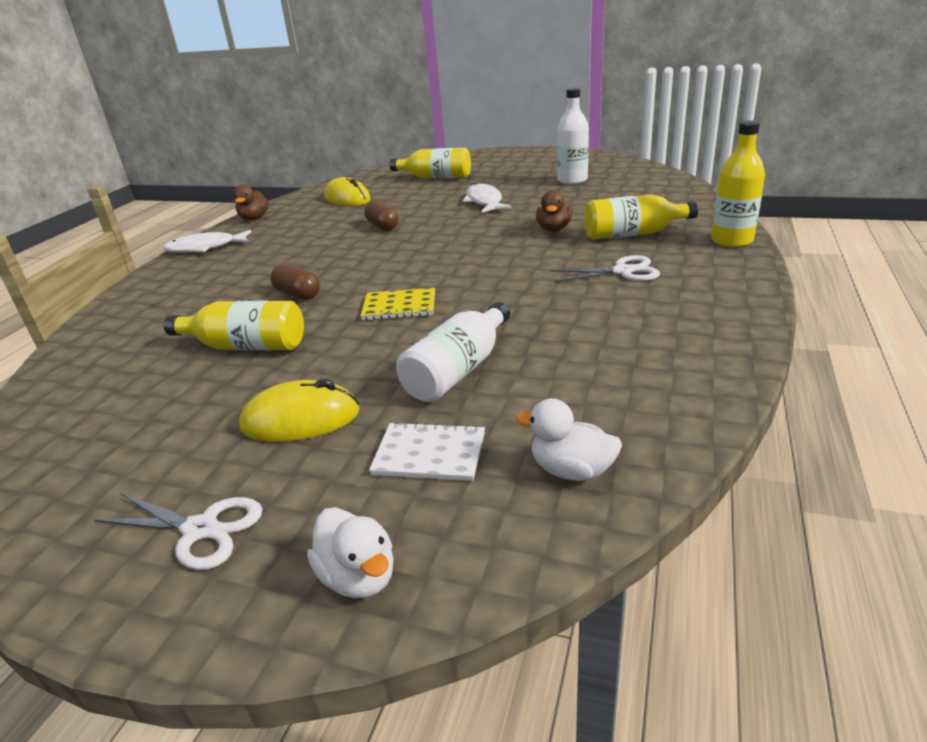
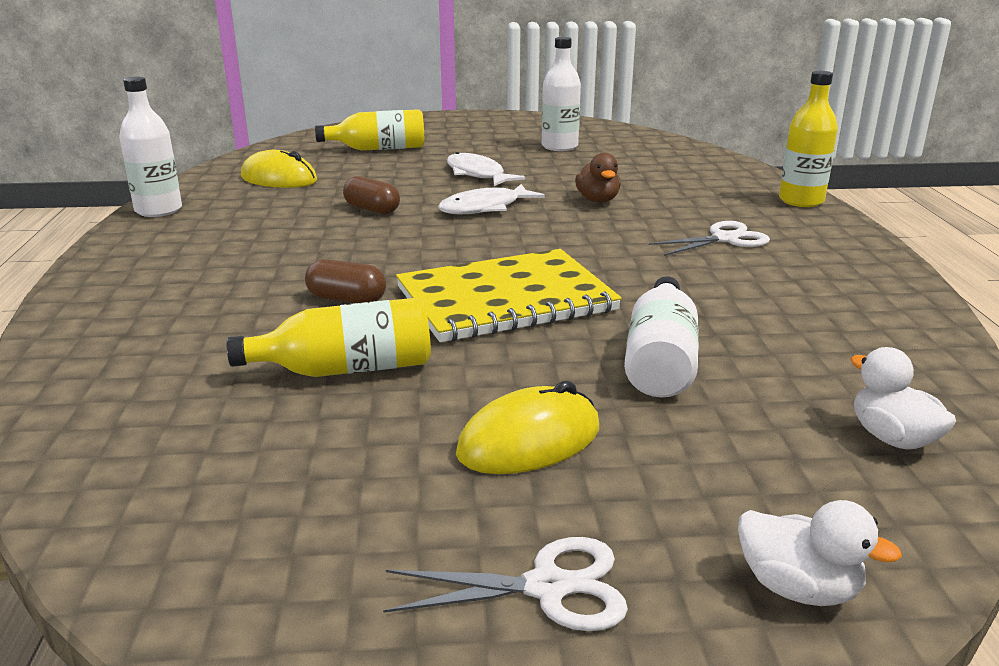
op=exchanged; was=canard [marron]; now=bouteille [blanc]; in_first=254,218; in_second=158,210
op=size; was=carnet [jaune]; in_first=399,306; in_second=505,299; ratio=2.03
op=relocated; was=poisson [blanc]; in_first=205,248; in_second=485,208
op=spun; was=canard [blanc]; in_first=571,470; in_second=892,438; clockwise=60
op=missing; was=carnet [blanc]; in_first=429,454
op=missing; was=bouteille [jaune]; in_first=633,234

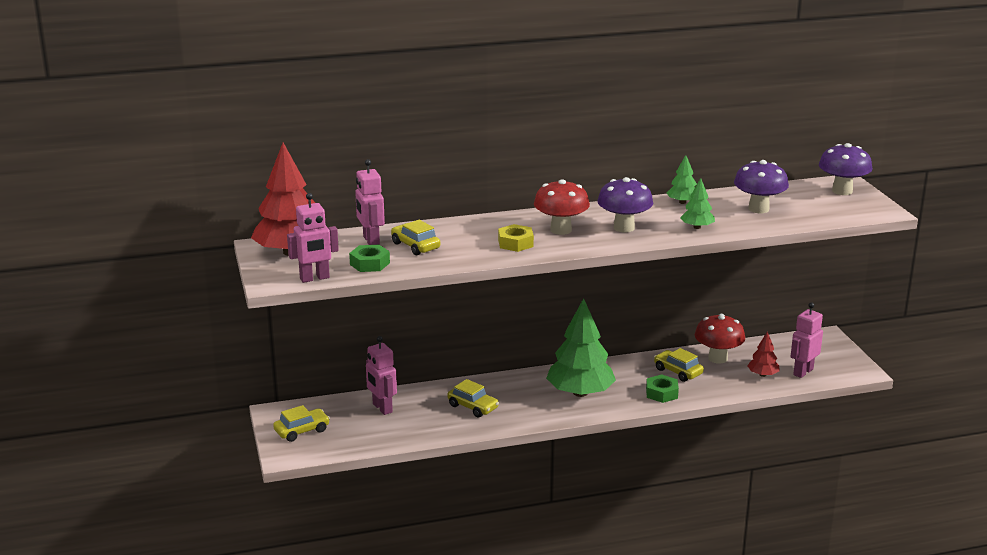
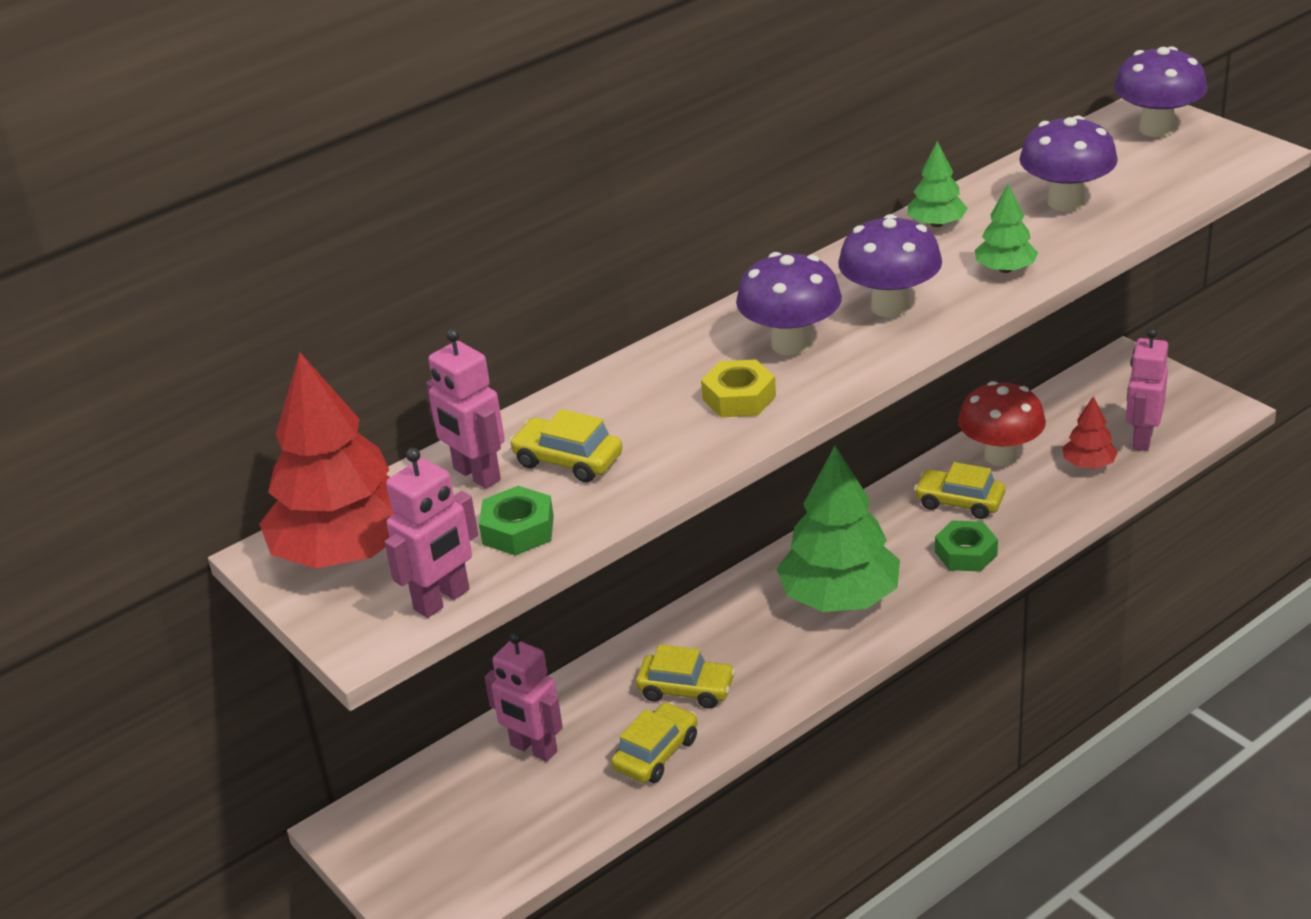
op=relocated; was=voiture [jaune]; in_first=302,431; in_second=656,753
op=colour; was=champignon [rouge]; now=champignon [violet]; in_first=561,230; in_second=791,344

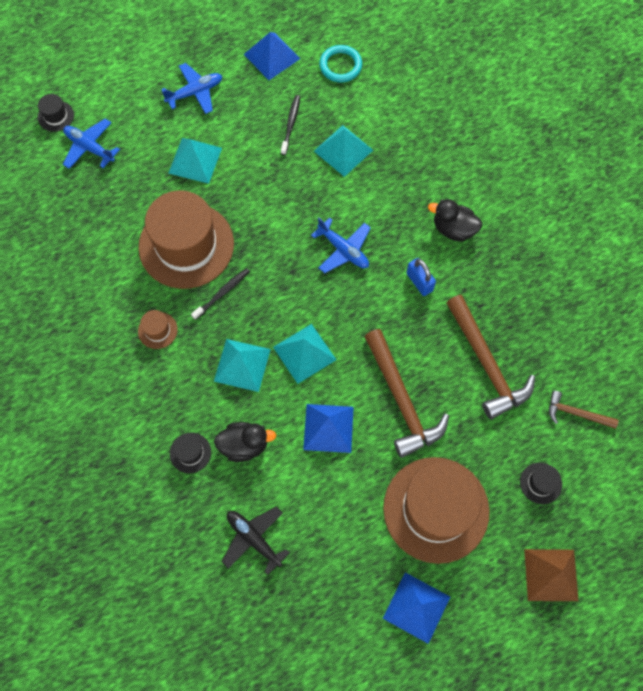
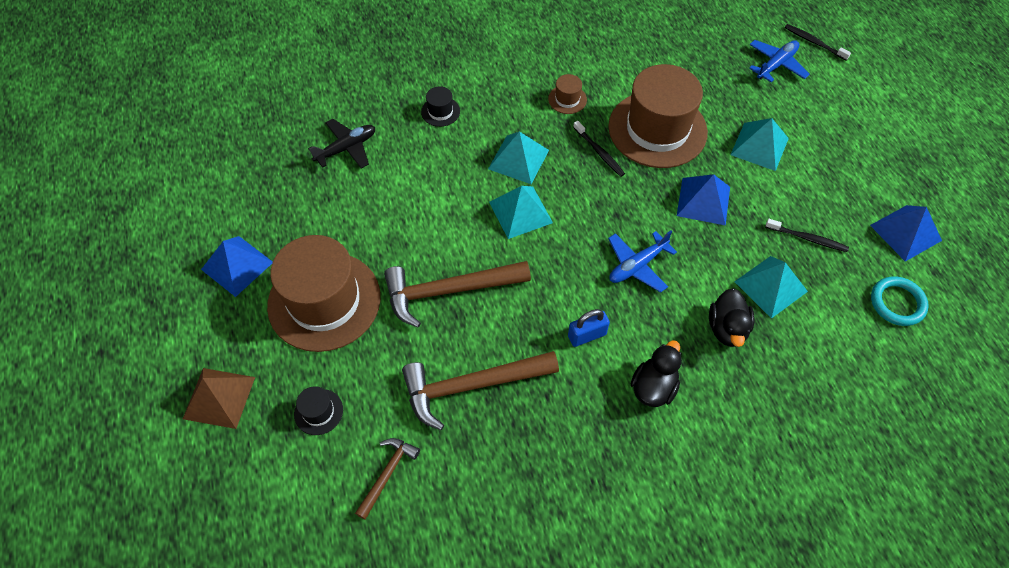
op=relocated; was=pyramide [bleu]; in_first=328,428; in_second=703,201
op=relocated; was=canard [noir]; in_first=244,445; in_second=727,328
op=exchanged; was=chapeau [noir]; now=brosse à dents [noir]; in_first=56,116; in_second=814,42
op=missing; was=avion [bleu]; in_first=195,92

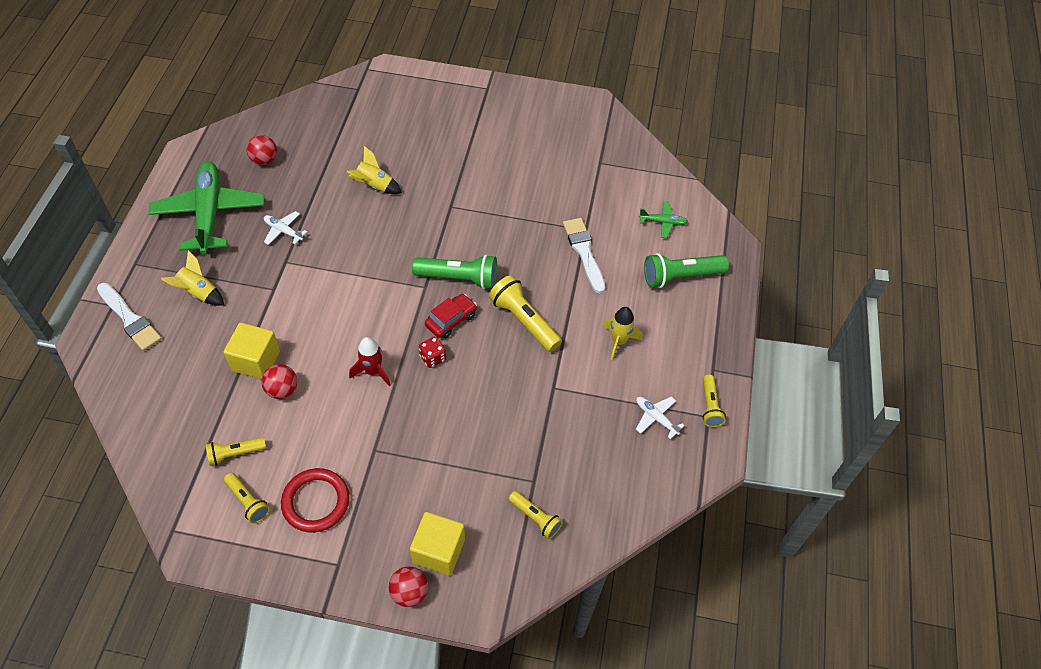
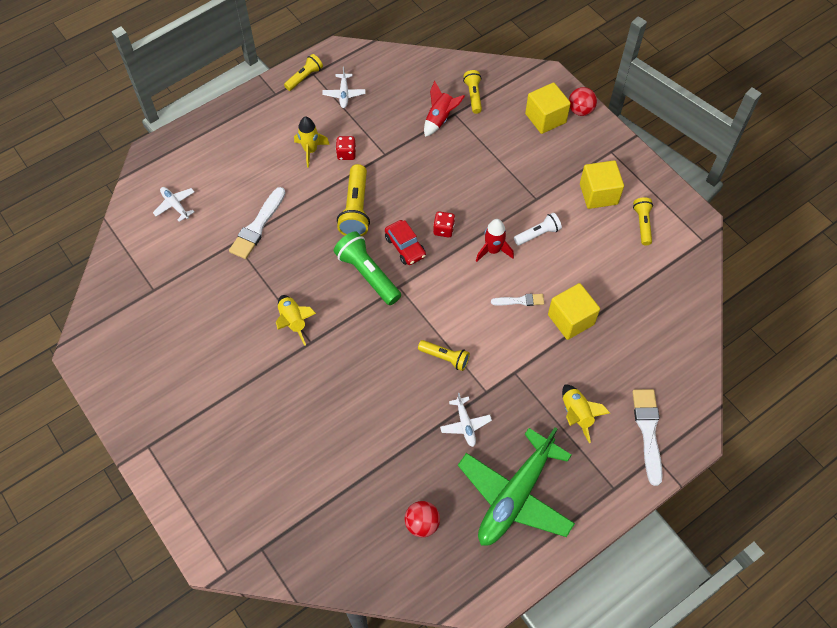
op=colour; was=avion [vert]; now=avion [blanc]; in_first=663,222; in_second=175,205
op=relocated; was=fusée [jaune]; in_first=374,185; in_second=293,322
op=appeared; now=dé [rouge]; in_second=346,154
op=spun; was=voiture [rouge]; in_first=451,320; in_second=405,247; clockwise=-120
op=relocated; was=lampe de poche [jaune]; in_first=235,453; in_second=445,358
op=appeared; now=fusée [rouge]; in_second=440,119
op=appeared; now=pinceau [blanc]; in_second=520,301
op=appeared; now=lampe de poche [blanc]; in_second=538,234
op=exchanged; was=anneau [rouge]; now=cube [jaune]; in_first=316,502; in_second=598,194
op=missing; was=balle [rouge]; in_first=282,390
op=missing; was=lampe de poche [vert]; in_first=680,276

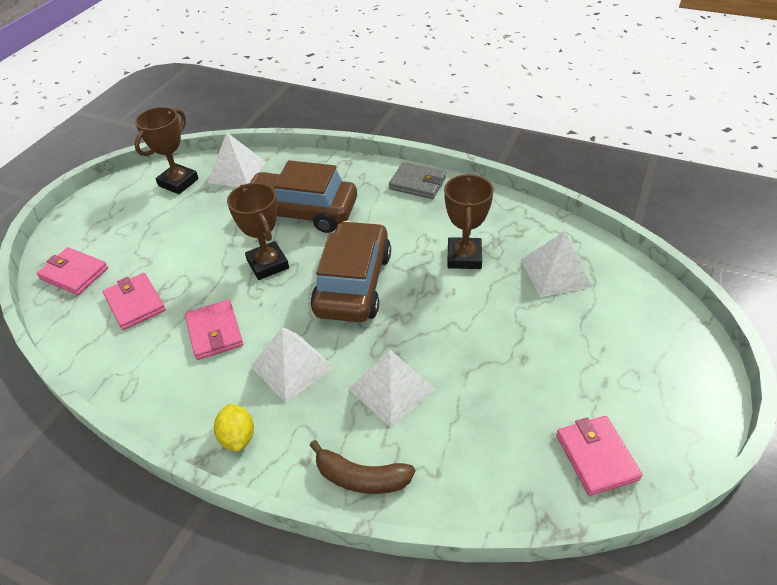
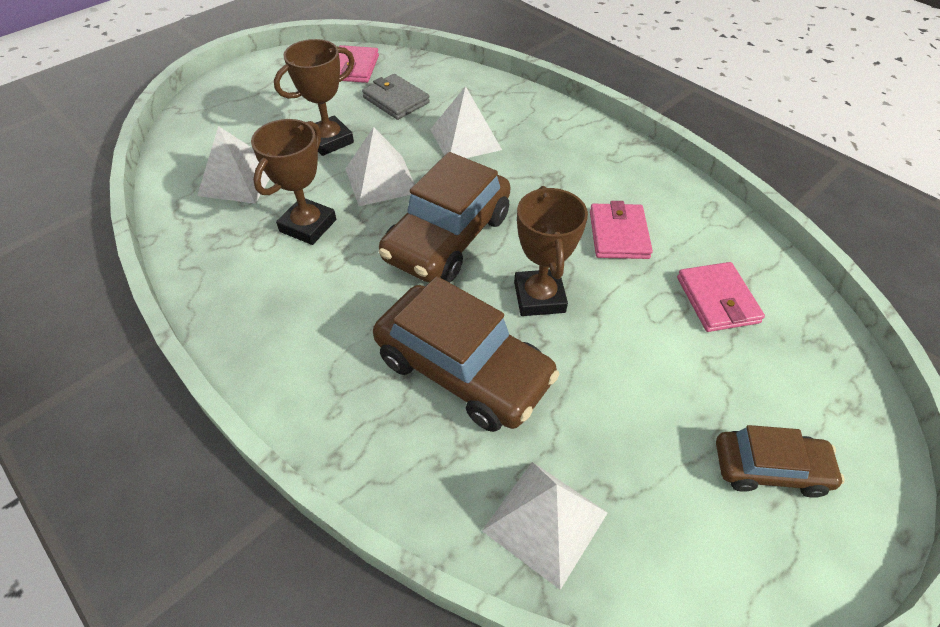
op=relocated; was=trophée [marron]; in_first=178,182; in_second=329,140
op=relocated; was=pyramide [blanc]; in_first=292,367; in_second=381,180
op=relocated; was=portefeuille [gris]; in_first=417,183; in_second=396,100
op=appeared; now=voiture [marron]; in_second=769,468
op=missing; was=portefeuille [rose]; in_first=74,273
op=missing; was=citron [jaune]; in_first=238,437
op=missing; was=banane [marron]; in_first=361,478

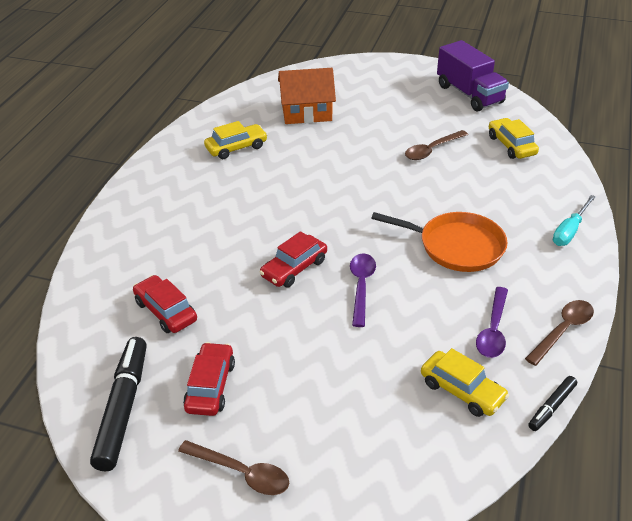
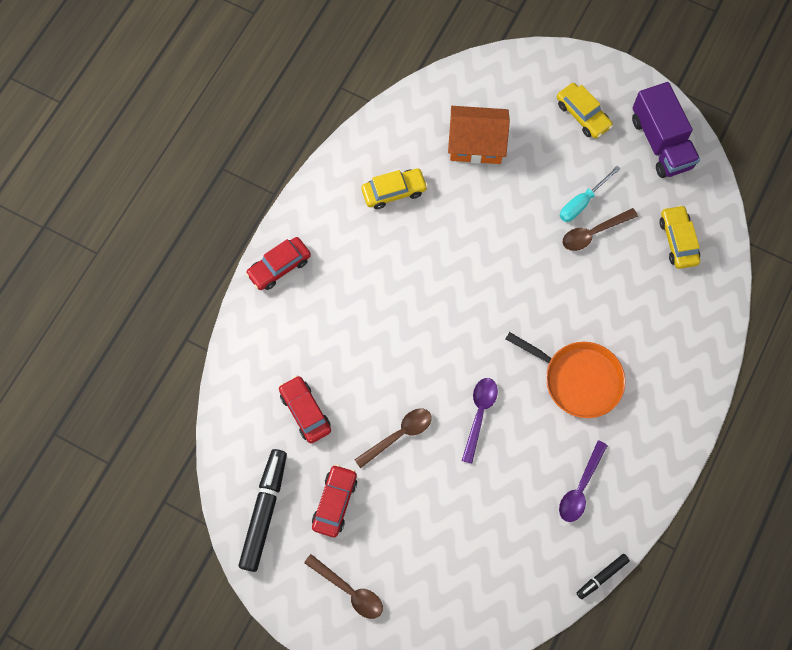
op=relocated; was=voiture [rouge]; in_first=294,268; in_second=279,267
op=relocated; was=cuillère [marron]; in_first=563,330; in_second=399,435
op=relocated; was=voiture [jaune]; in_first=462,391; in_second=583,115
op=relocated; was=tournevis [turquoise]; in_first=569,231; in_second=582,202

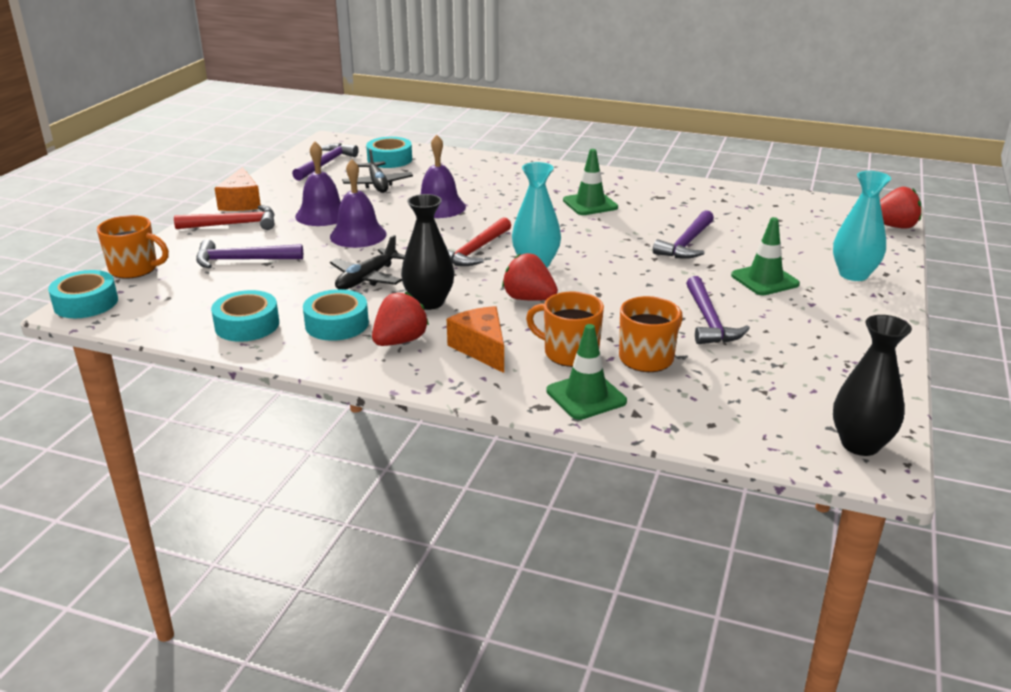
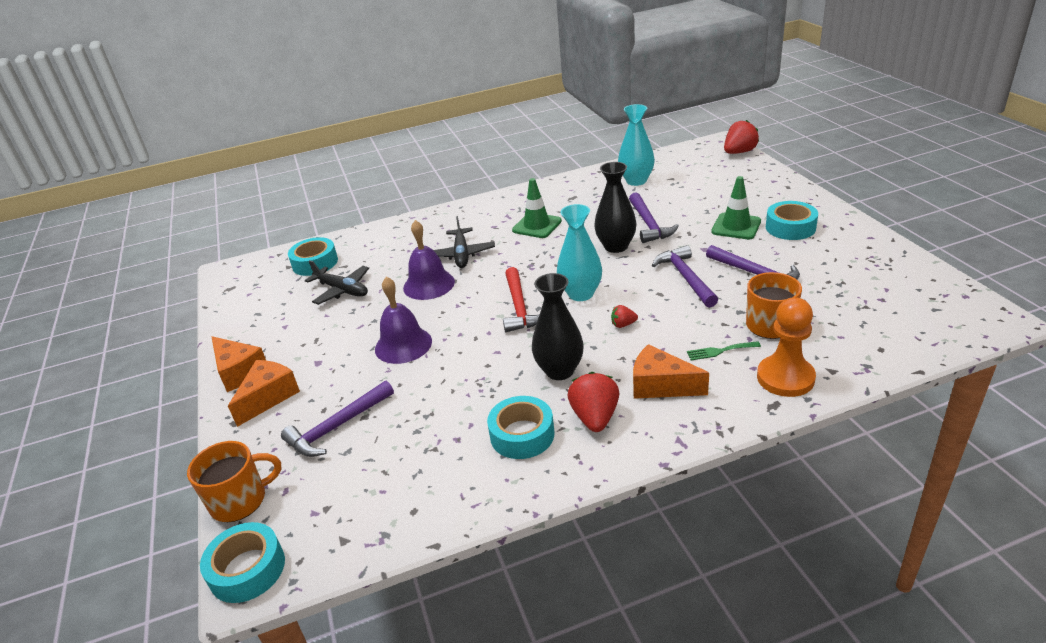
op=exchanged; was=marteau [rouge]; now=fromage [orange]; in_first=233,224; in_second=268,397
op=relocated; was=avion [noir]; in_first=367,278; in_second=461,254
op=relocated; was=vase [noir]; in_first=860,444; in_second=616,246
op=size; was=fraise [rouge]; in_first=529,299; in_second=623,325; ratio=0.52
op=relocated; was=vase [turquoise]; in_first=853,274; in_second=636,181
op=relocated; was=marteau [violet]; in_first=325,164; in_second=685,277
op=exchanged; was=tasse [orange]; now=fourchette [vert]; in_first=569,353; in_second=720,351
op=exchanged; was=cône de chantier [vert]; now=pion [orange]; in_first=586,396; in_second=785,378
op=relocated; was=ruban adhésif [turquoise]; in_first=247,325; in_second=790,227
op=missing; was=cloche [violet]; in_first=322,215

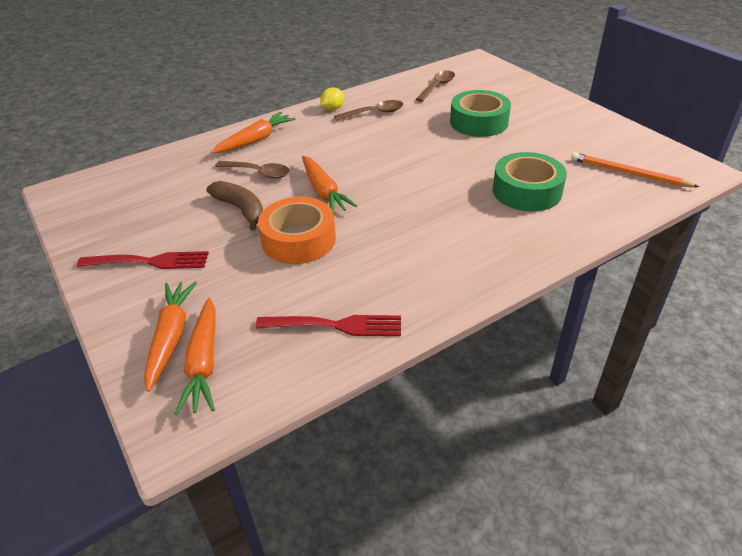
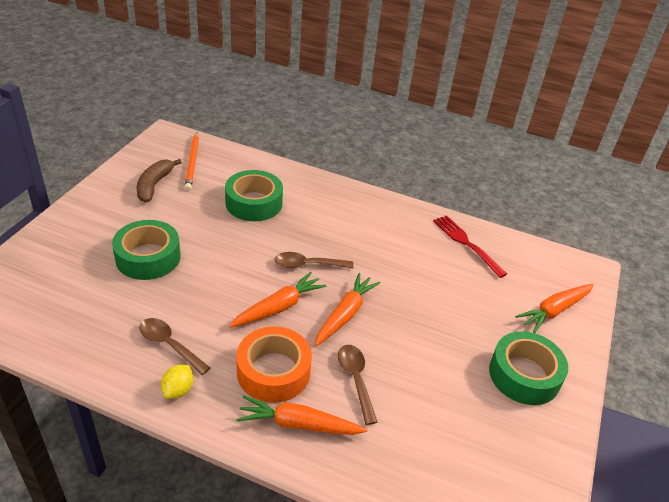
op=relocated; was=banane [marron]; in_first=241,209; in_second=154,185
op=spun; was=citron [jaune]; in_first=332,109; in_second=178,390; clockwise=-75
op=relocated; was=carotte [orange]; in_first=204,362; in_second=278,307
op=relocated; was=ruban adhésif [orange]; in_first=299,240; in_second=273,371
op=relocated; was=cuillère [marron]; in_first=437,86; in_second=307,265
op=exchanged; was=fourchette [rouge]; now=ruban adhésif [vert]; in_first=148,262; in_second=524,375

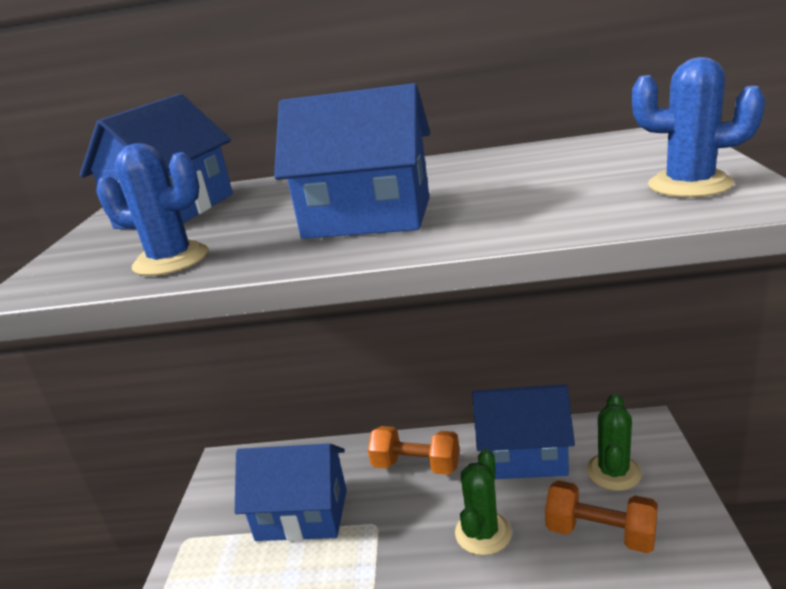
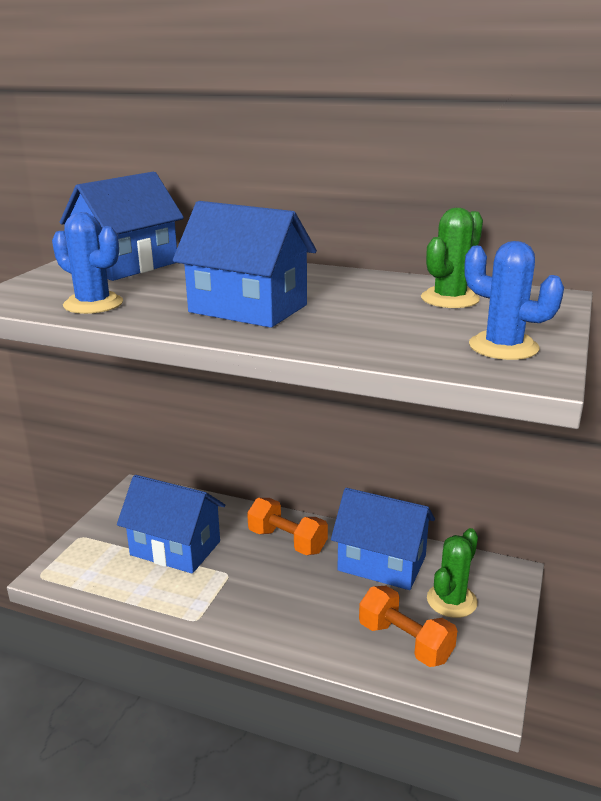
op=relocated; was=cactus [vert]; in_first=483,533; in_second=449,299

